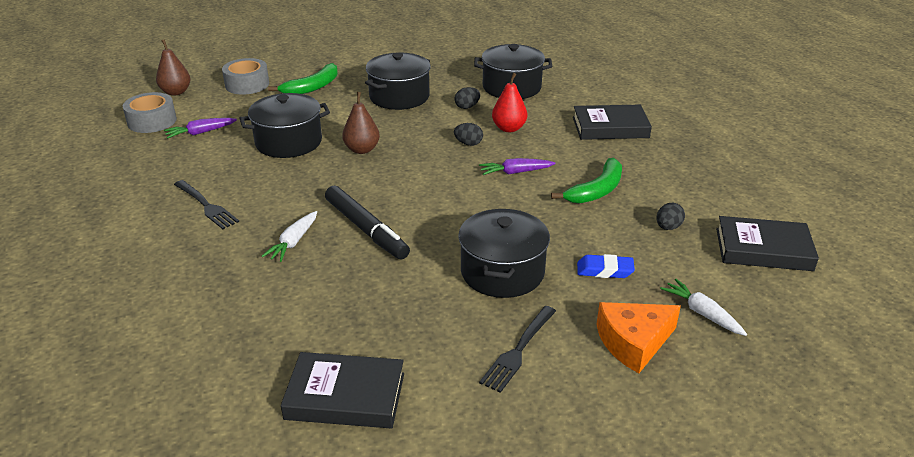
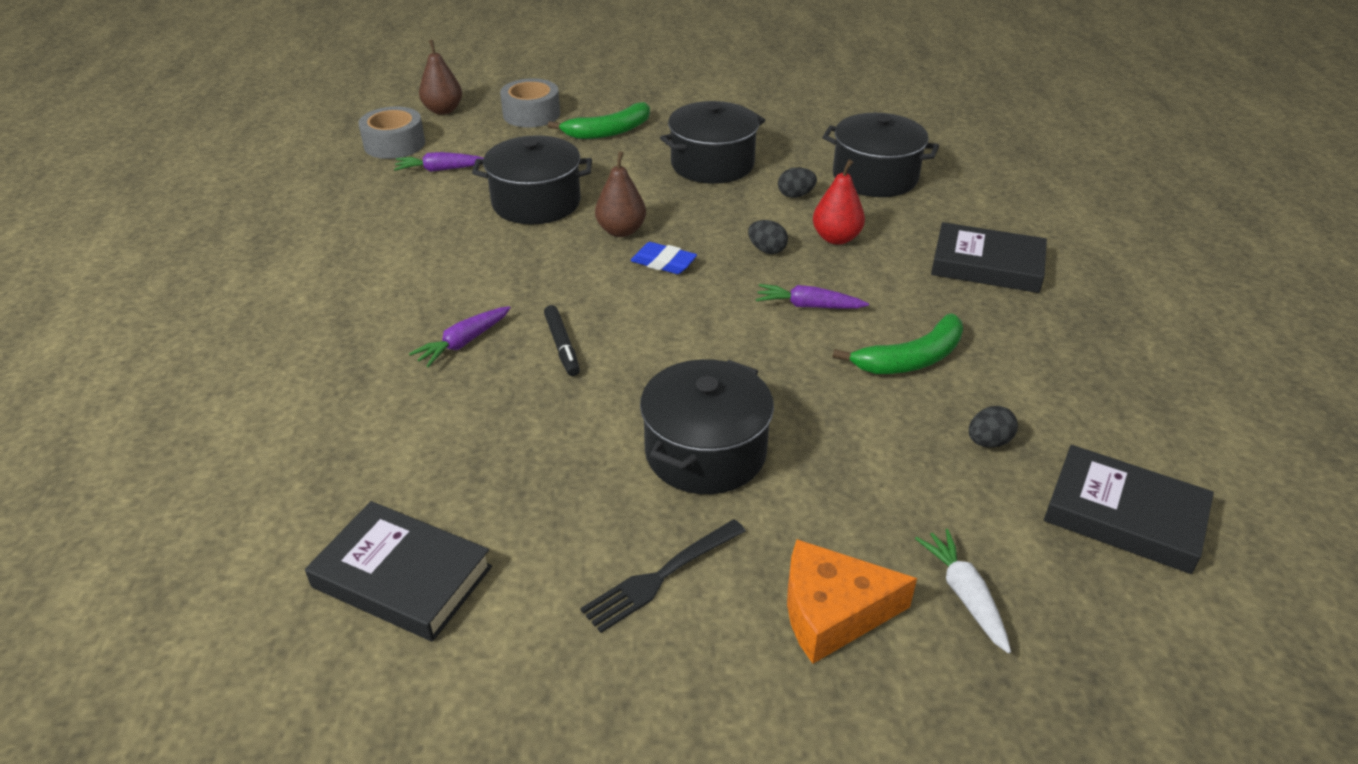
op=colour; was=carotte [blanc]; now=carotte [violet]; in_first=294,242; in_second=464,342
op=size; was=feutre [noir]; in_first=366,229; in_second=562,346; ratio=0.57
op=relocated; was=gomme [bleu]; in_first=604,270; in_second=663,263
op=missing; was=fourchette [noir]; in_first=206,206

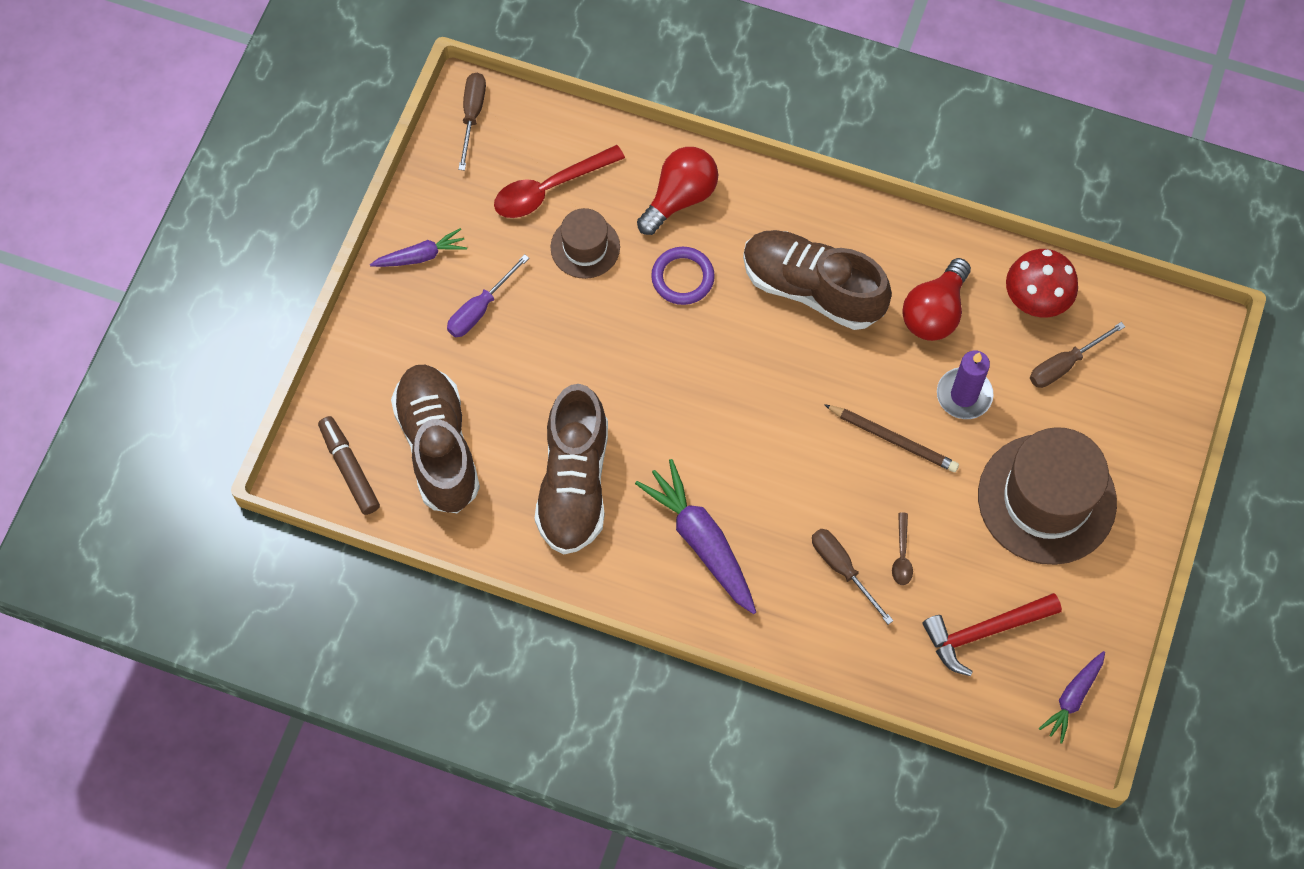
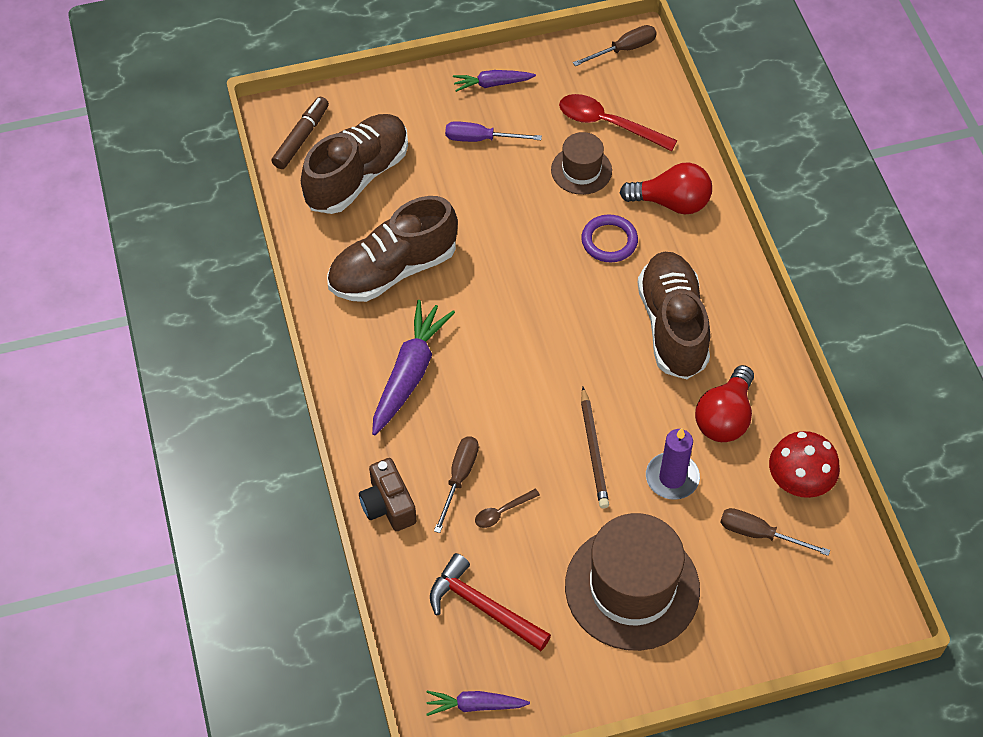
op=appeared; now=appareil photo [marron]; in_second=388,505
op=spun; was=carotte [violet]; in_first=421,256; in_second=492,84; clockwise=135
op=spun; was=ampoule [rouge]; in_first=934,312; in_second=724,417; clockwise=-60

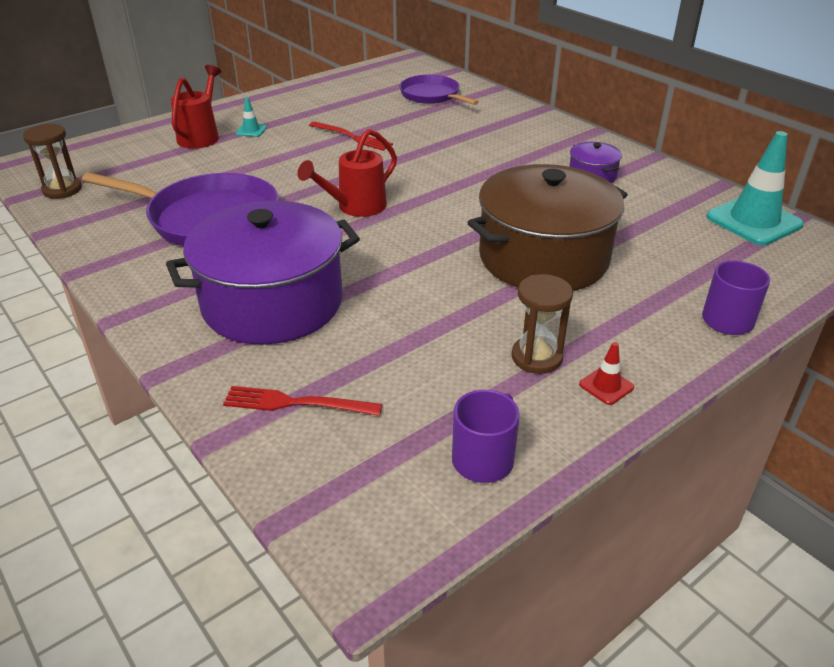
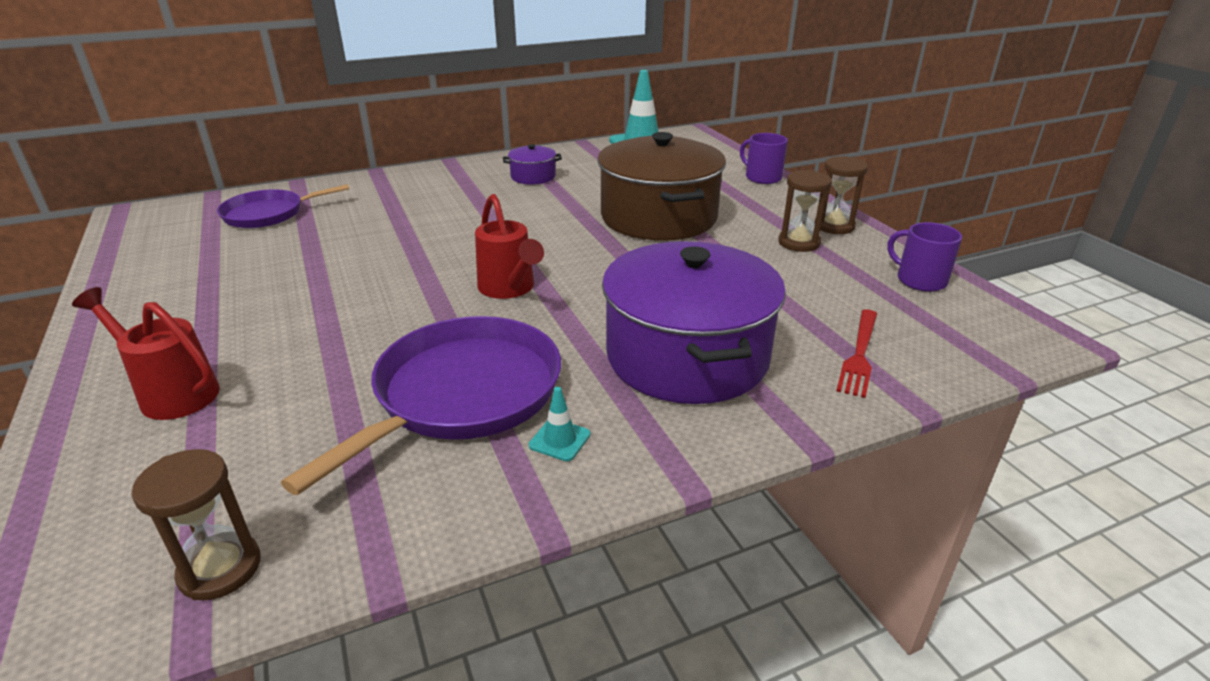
op=relocated; was=cône de chantier [turquoise]; in_first=251,130; in_second=559,440
op=exchanged; was=cône de chantier [rouge]; now=sablier [marron]; in_first=606,386; in_second=834,226
op=missing; was=fourchette [rouge]; in_first=352,137

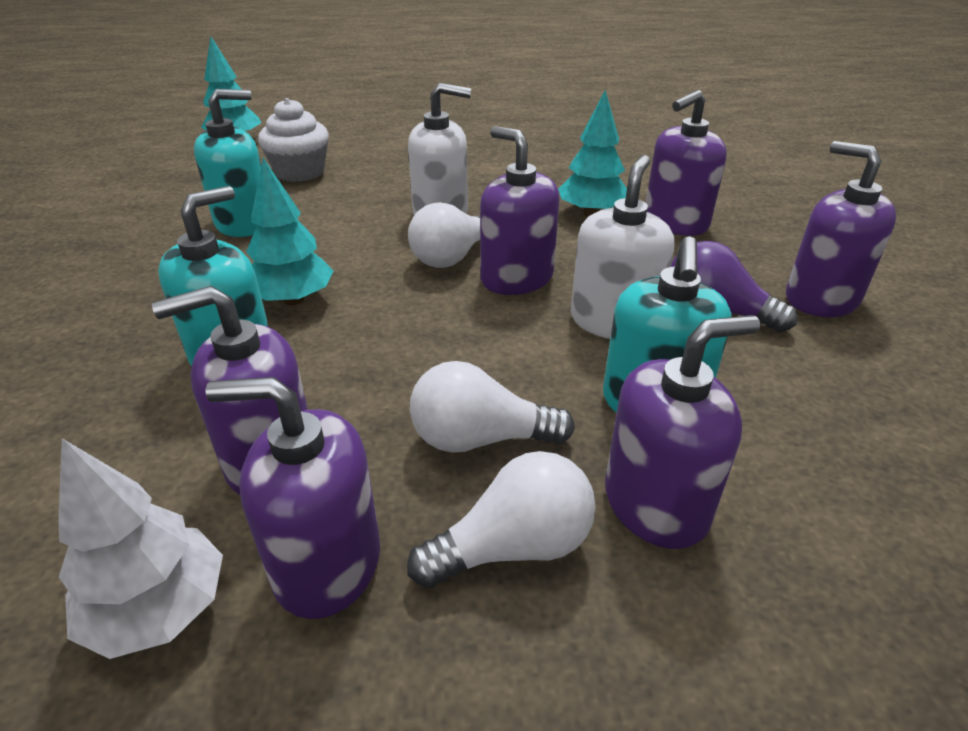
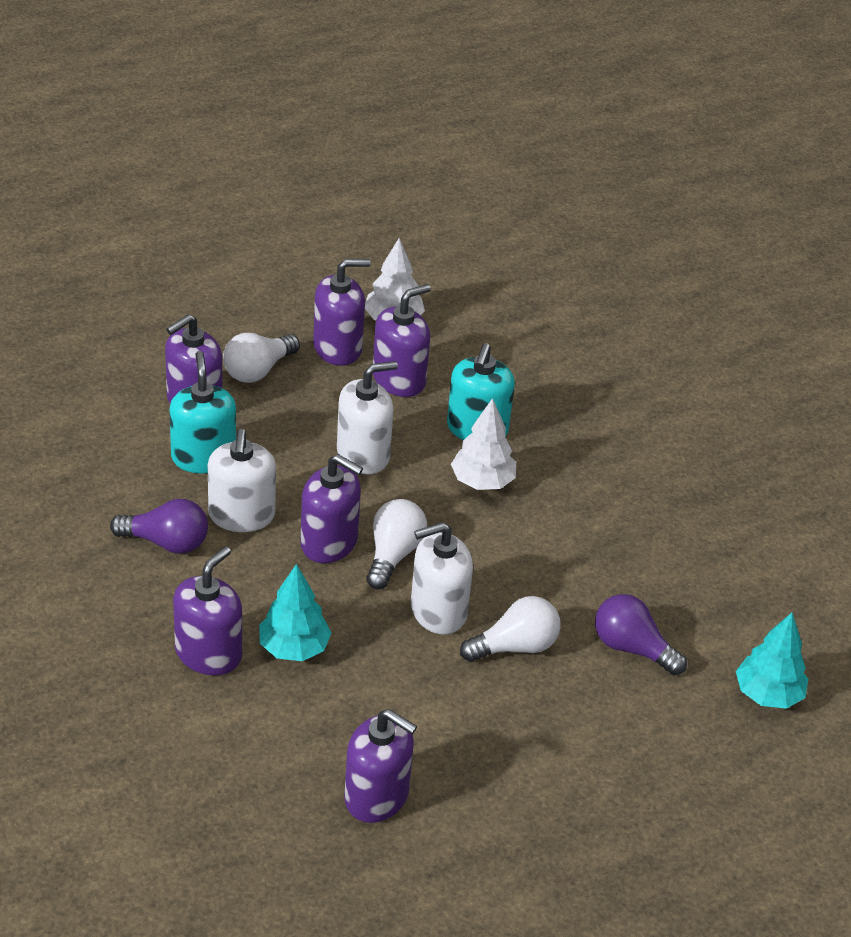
op=appeared; now=distributeur de savon [blanc]; in_second=363,454
op=relocated; was=distributeur de savon [violet]; in_first=821,298; in_second=377,796
op=colour; was=arbre [turquoise]; now=arbre [blanc]; in_first=293,299; in_second=482,481
op=relocated; was=ampoule [blanc]; in_first=480,438; in_second=515,646
op=exchanged; was=muffin [blanc]; now=ampoule [violet]; in_first=300,172; in_second=632,648
op=missing; was=distributeur de savon [turquoise]; in_first=244,223

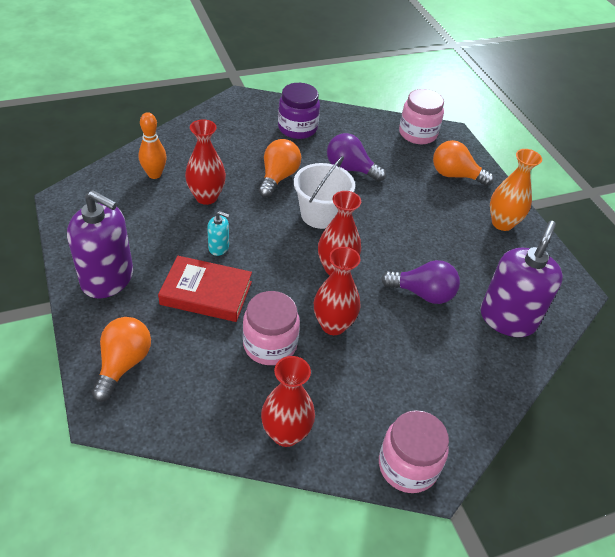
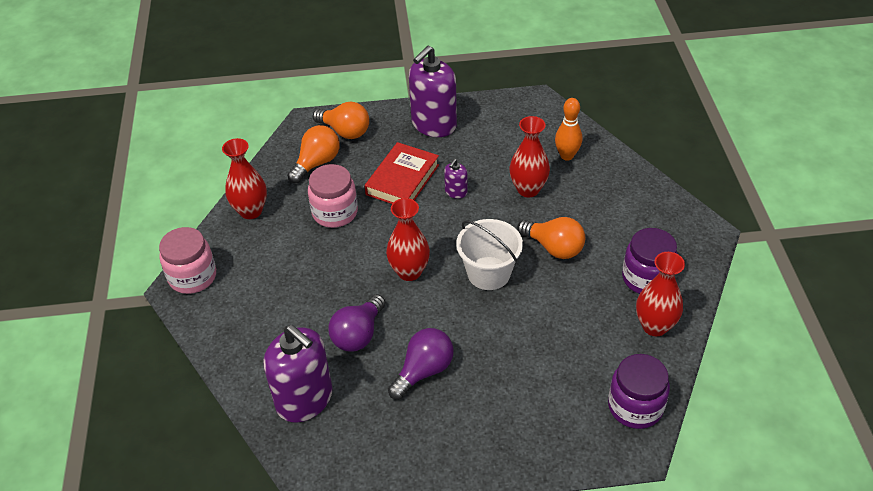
op=relocated; was=ampoule [orange]; in_first=455,175; in_second=317,163
op=relocated; was=ampoule [violet]; in_first=350,169; in_second=424,371
op=colour; was=distributeur de savon [turquoise]; now=distributeur de savon [violet]; in_first=219,247; in_second=456,192
op=colour; was=bocal [rose]; now=bocal [violet]; in_first=417,134; in_second=635,406
op=relocated; was=vase [rouge]; in_first=333,325; in_second=654,326
op=missing; was=vase [orange]; in_first=502,223

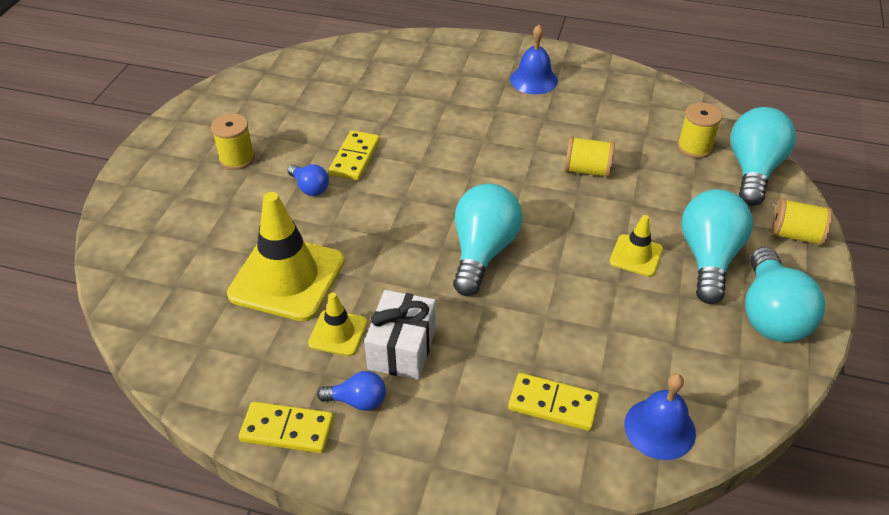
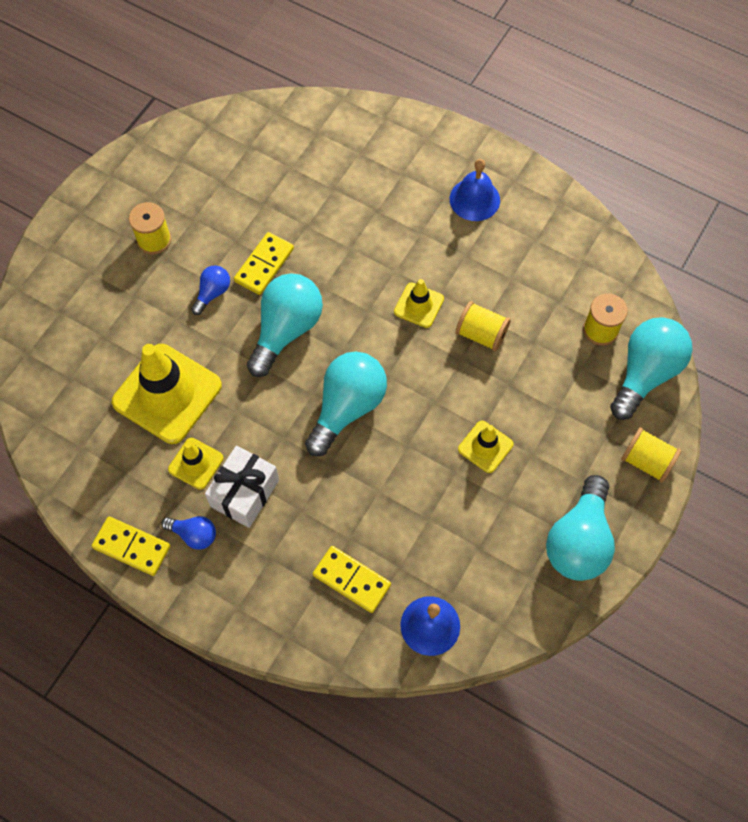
op=spun; was=ampoule [bleu]; in_first=310,188; in_second=212,293; clockwise=-120
op=relocated; was=ampoule [turquoise]; in_first=708,258; in_second=286,330
op=appeared; now=cône de chantier [jaune]; in_second=419,305

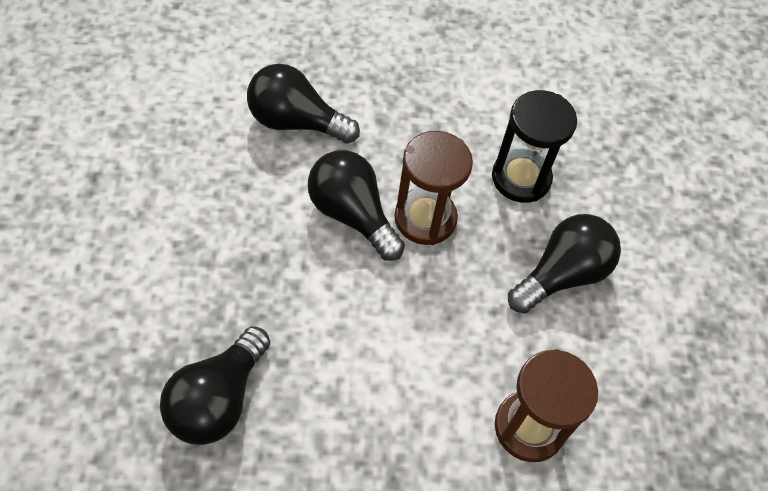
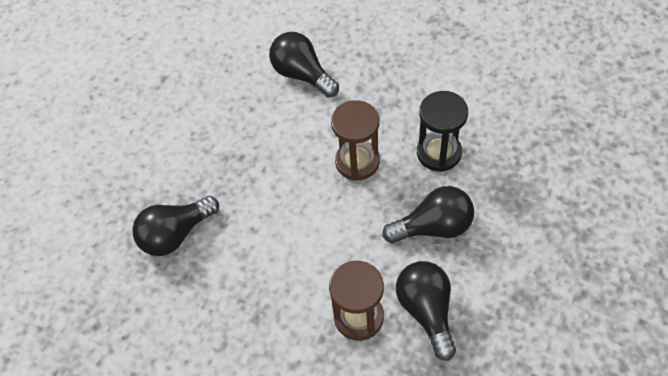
op=relocated; was=ampoule [noir]; in_first=352,215; in_second=426,310

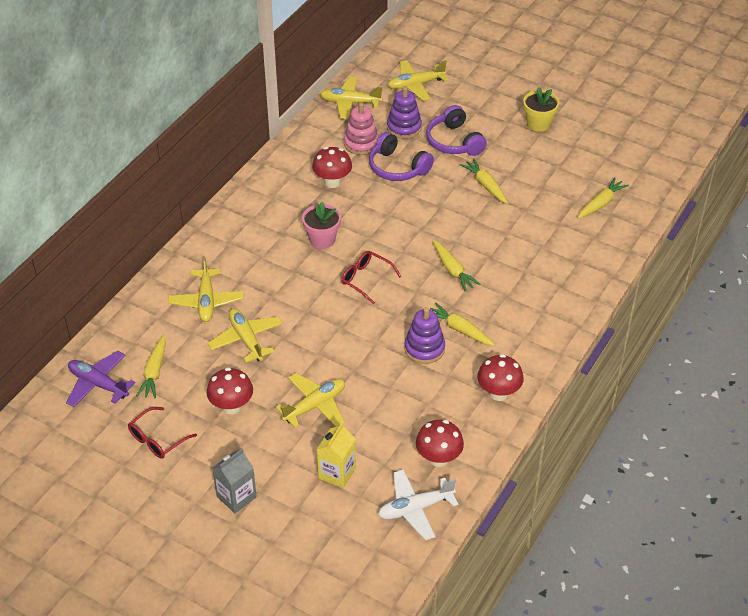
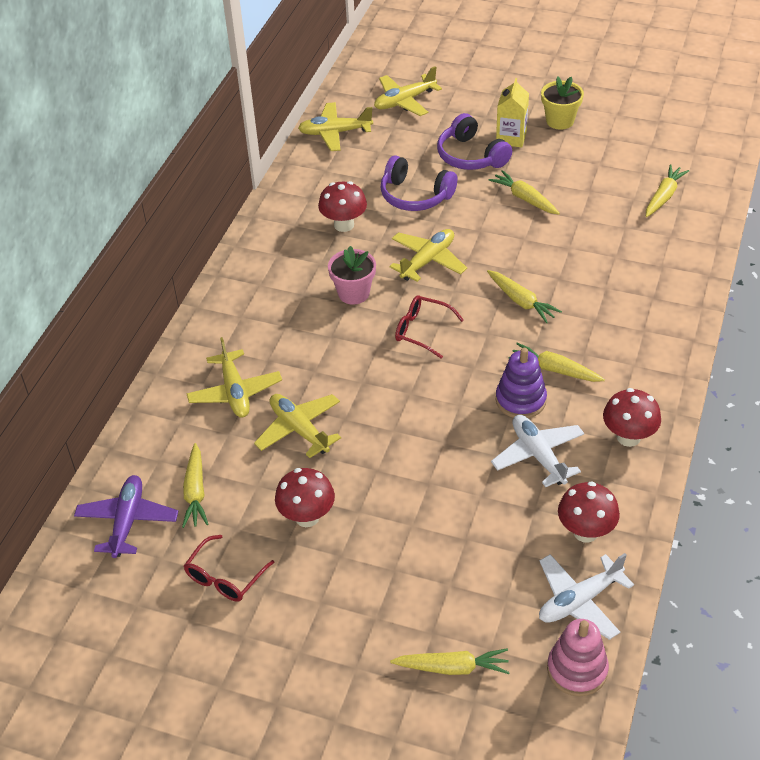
op=spun; was=avion [violet]; in_first=98,384; in_second=127,521; clockwise=75
op=relocated; was=avion [jaune]; in_first=315,405; in_second=428,260
op=appeared; now=carotte [jaune]; in_second=452,667
op=appeared; now=avion [blanc]; in_second=538,455
op=relocated; was=brique de lait [jaune]; in_first=337,473; in_second=511,138
op=relocated; was=jouet à empiler [rose]; in_first=361,143; in_second=577,670
op=missing; was=brique de lait [gris]; in_first=236,497
op=missing; was=jouet à empiler [violet]; in_first=404,127

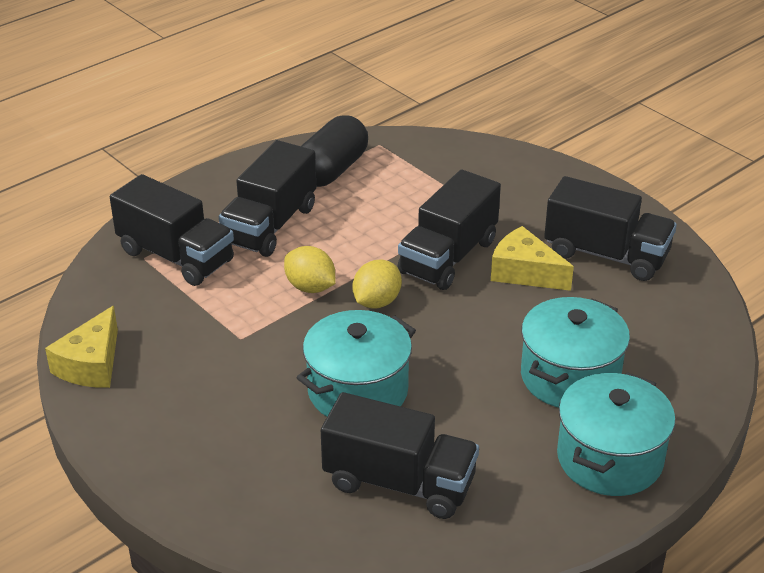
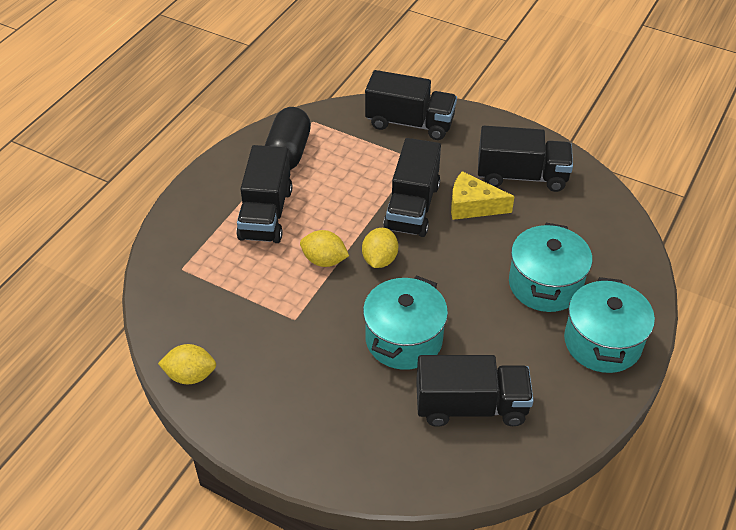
op=exchanged; was=fromage [jaune]; now=citron [jaune]; in_first=91,364; in_second=190,375
op=relocated; was=camion [noir]; in_first=176,256; in_second=410,123

